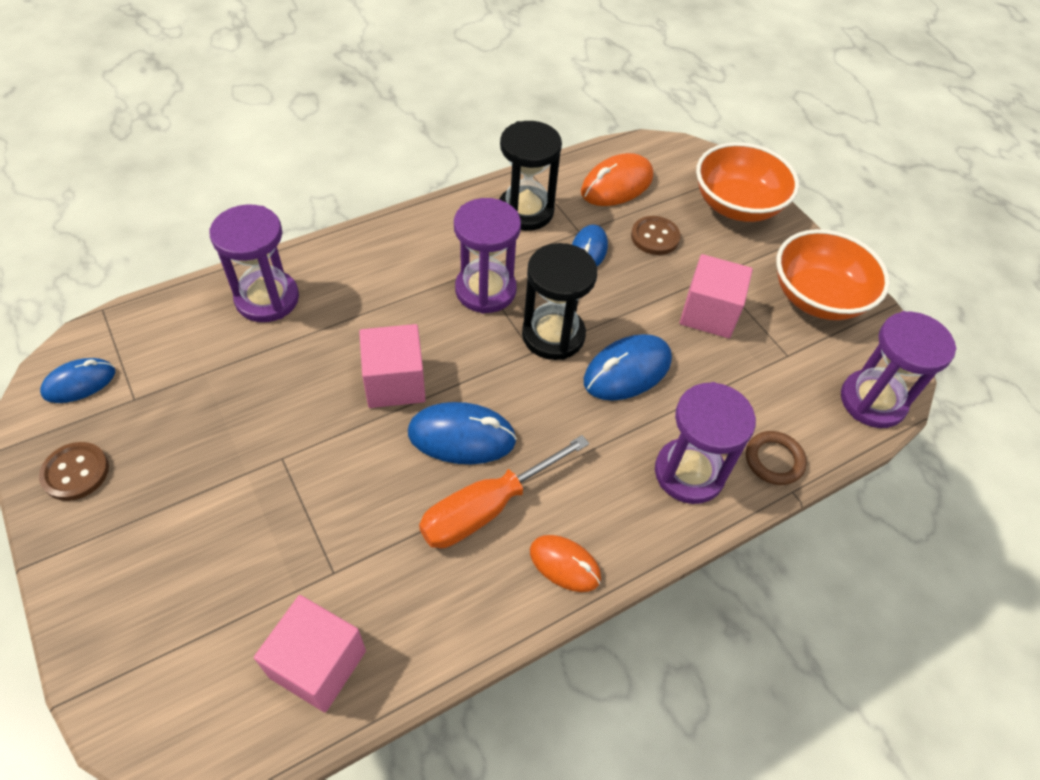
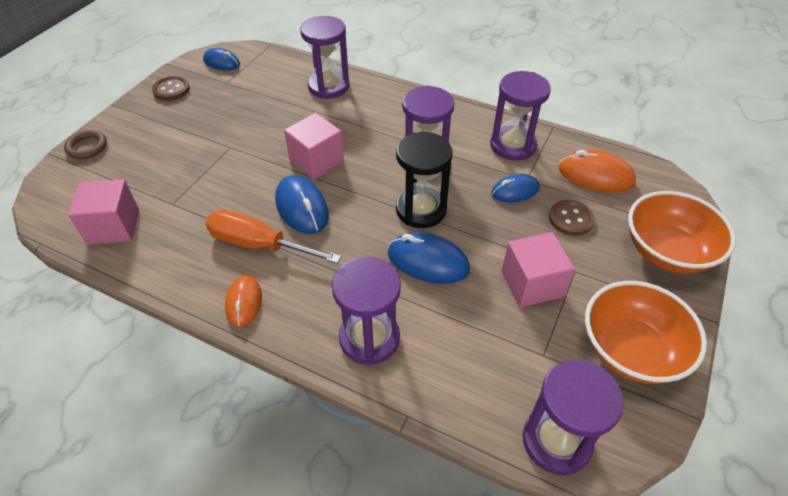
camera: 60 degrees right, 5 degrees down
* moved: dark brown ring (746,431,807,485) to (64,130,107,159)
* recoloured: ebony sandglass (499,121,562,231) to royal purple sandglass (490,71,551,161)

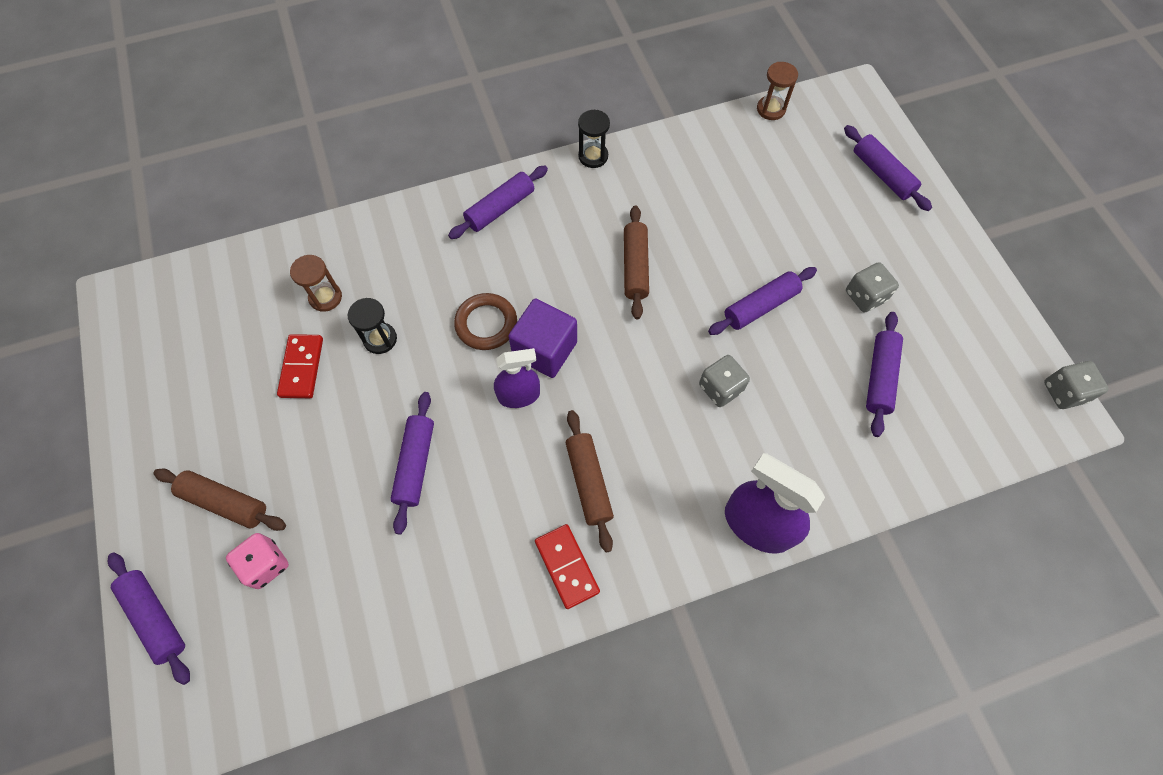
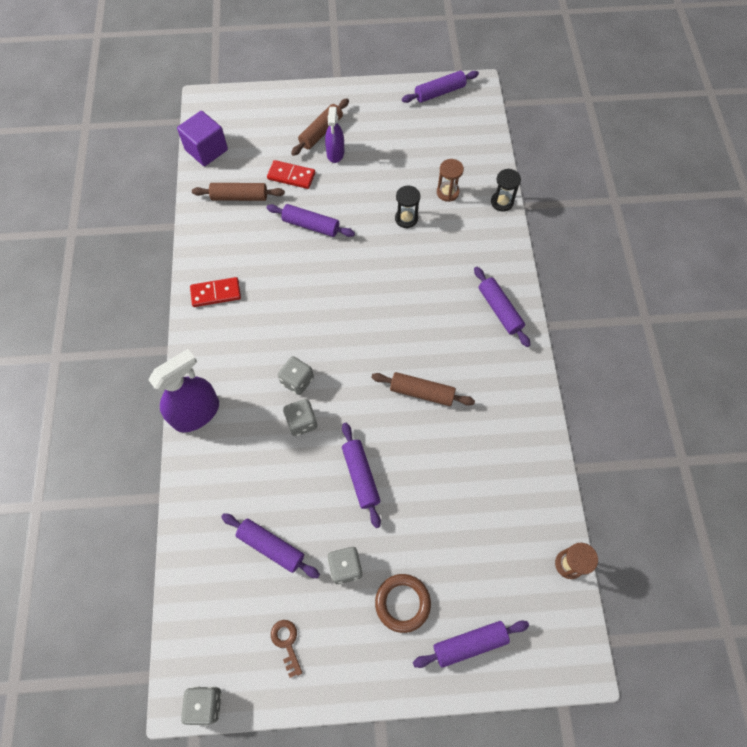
camera: 105 degrees right, 0 degrees up
* moved: royal purple block (508,298,577,378) to (177,111,228,166)
* moved: dark brown rolling pin (566,410,614,553) to (192,183,285,201)
* moved: scarlet domino (277,334,323,398) to (267,160,315,189)
* added: dark brown door key (271,620,302,678)
* added: grey die (278,356,314,395)
* moved: royal purple sprayer (494,348,540,408) to (325,107,344,163)
* moved: dark brown ring (454,293,517,350) to (375,574,431,633)
* moved: royal purple rolling pin (108,552,190,685) to (402,71,479,103)
* moved: ebony sandglass (578,110,610,168) to (491,169,521,212)
* removed: rosy die (226,533,289,589)

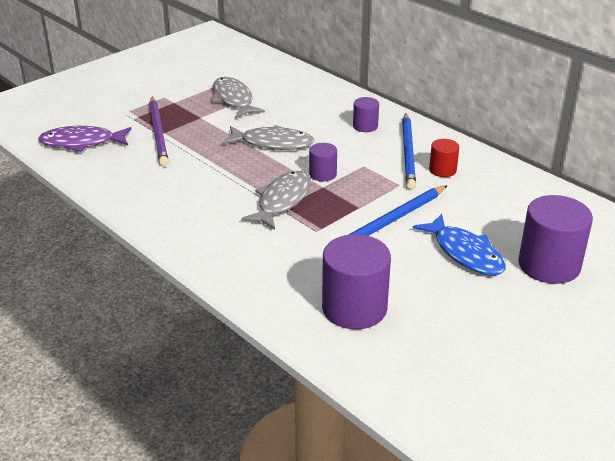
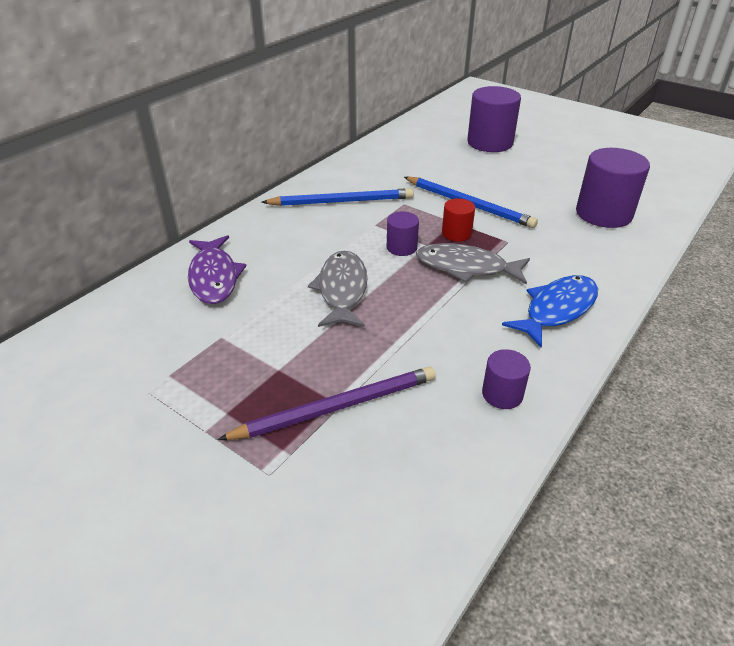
camera: 100 degrees left, 5 degrees up
* moved: royal purple fish figure (38,126,131,152) to (188,235,247,304)
* moved: scarlet cylinder (429,139,459,177) to (442,198,475,242)
* moved: royal purple cylinder (353,97,379,132) to (482,349,531,409)
* moved: cobalt fish figure (413,214,506,276) to (502,275,598,347)
* removed: grey fish figure (212,77,265,119)

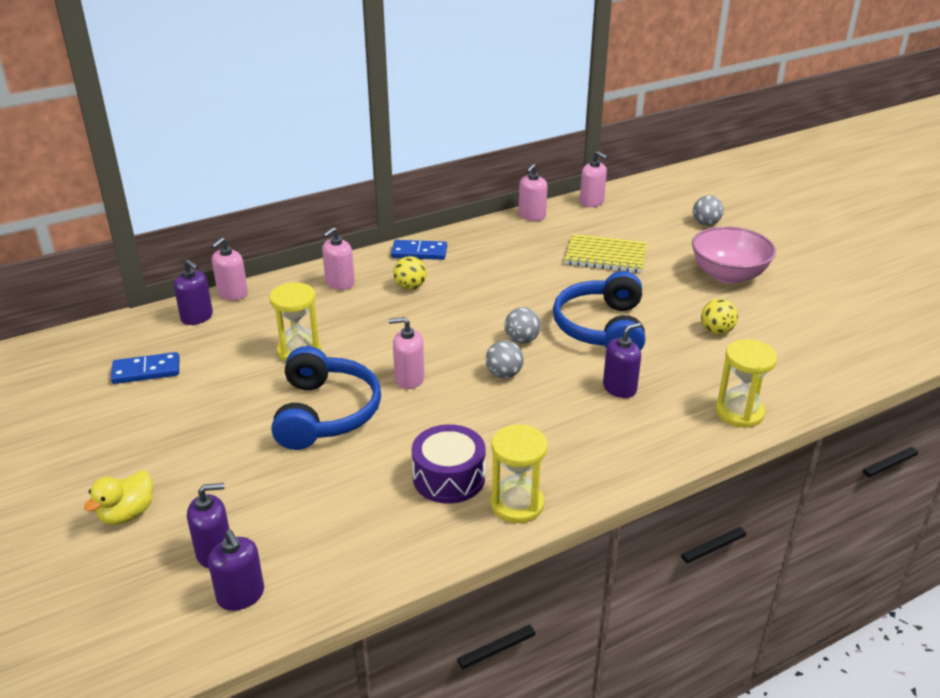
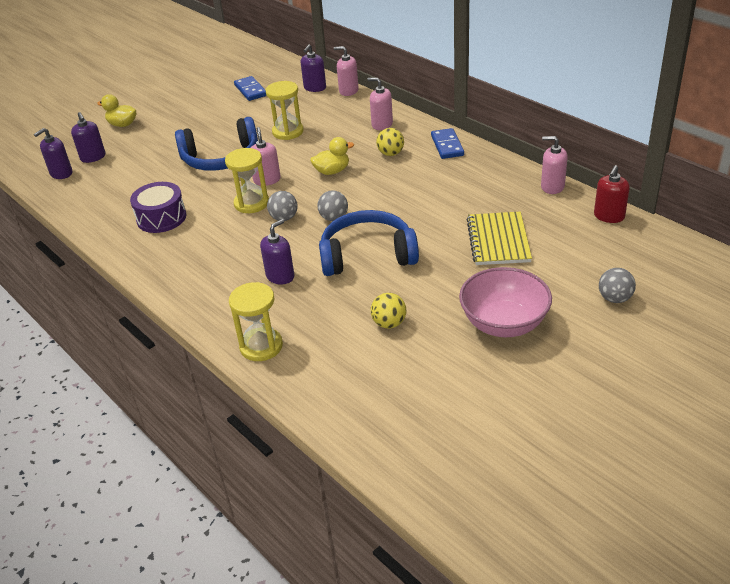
camera: 80 degrees right, 5 degrees up
* moved: bright yellow sandglass (490,424,548,523) to (225,148,269,213)
* turned: royal purple pump bottle (603,322,641,398) = (260,219,294,285) 90 degrees counterclockwise
* added: bright yellow toy duck (310,137,354,175)
* recoloured: rosy pump bottle (580,151,608,207) to scarlet pump bottle (594,165,630,223)

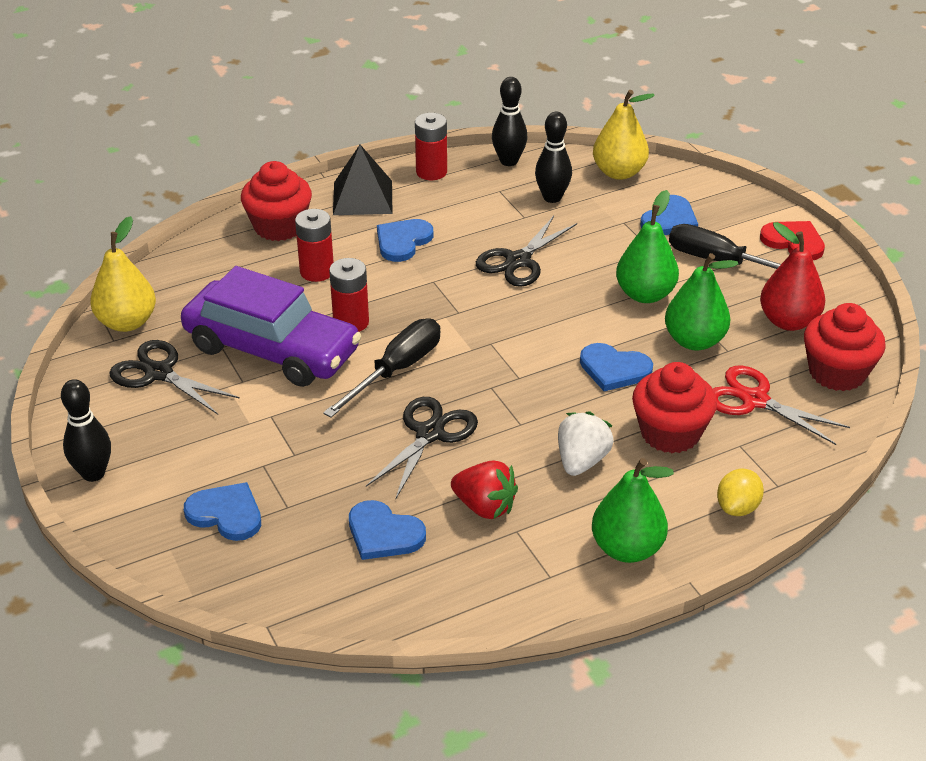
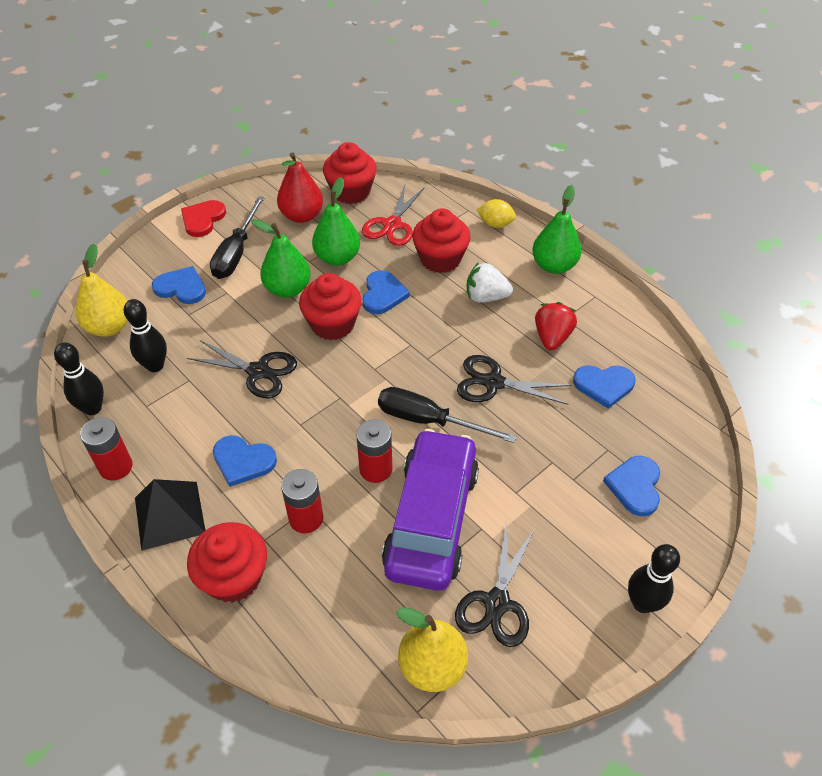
camera: 105 degrees left, 10 degrees up
* added: scarlet fairy cake (299,273,362,340)
* turned: cobalt heart shape (349,500,426,560) = (573,365,636,409) 75 degrees clockwise

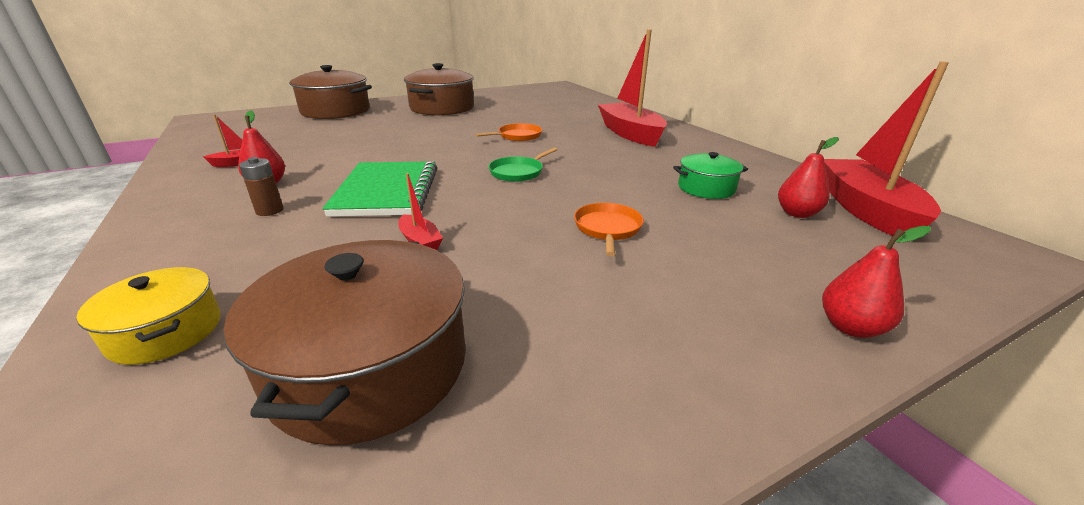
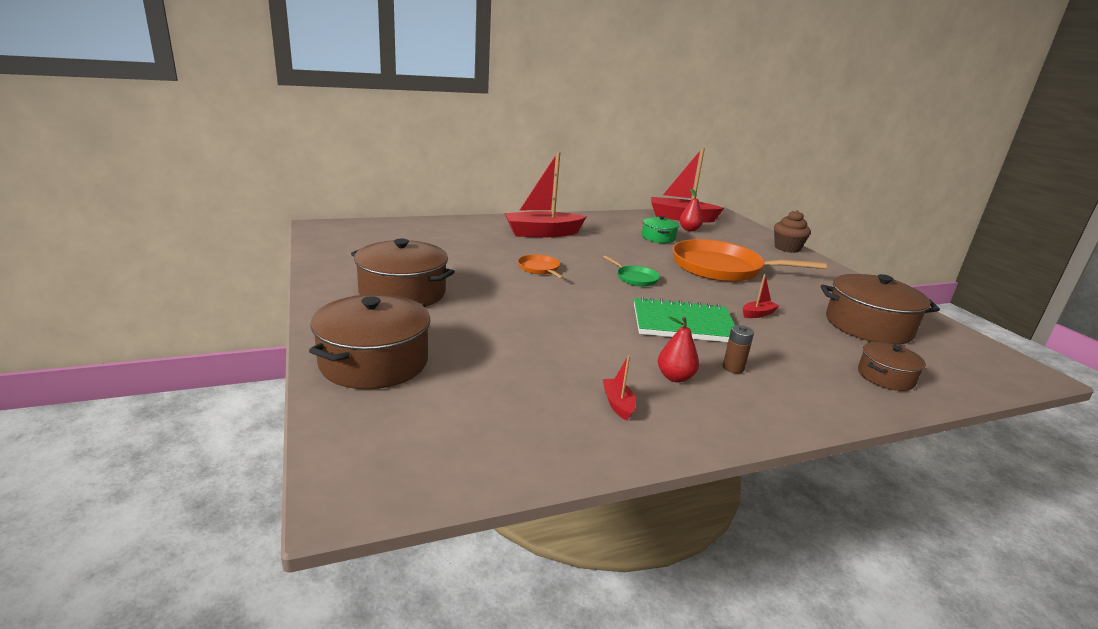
camera: 85 degrees left, 5 degrees down
* resized: bright orange skillet (574,203,644,256) = (672,239,827,282) x2.28
* replaced: scarlet pear (822,226,931,338) to dark brown fairy cake (774,210,811,253)
* recoloured: bright yellow stockpot (77,267,221,365) to dark brown stockpot (858,342,926,391)

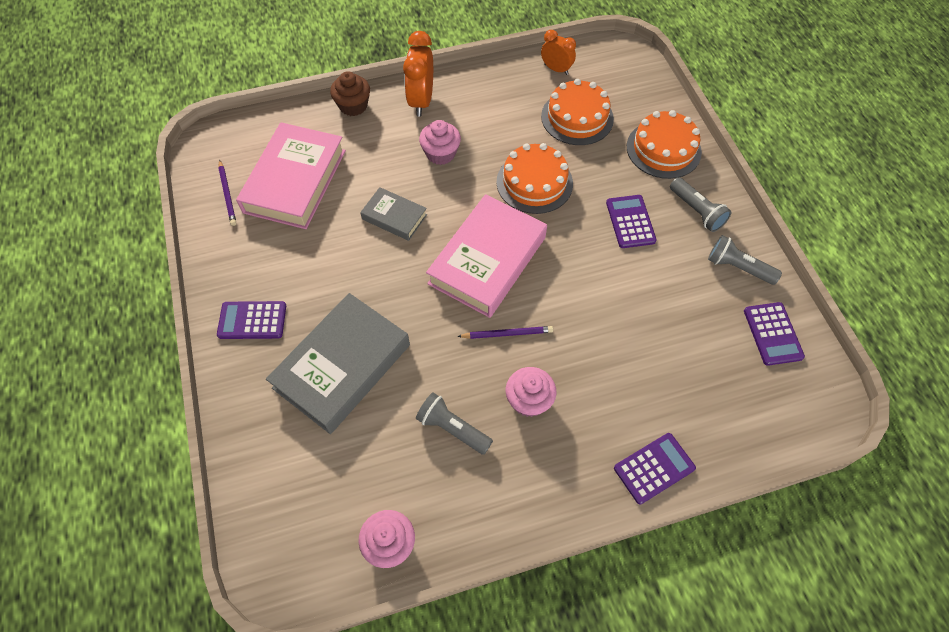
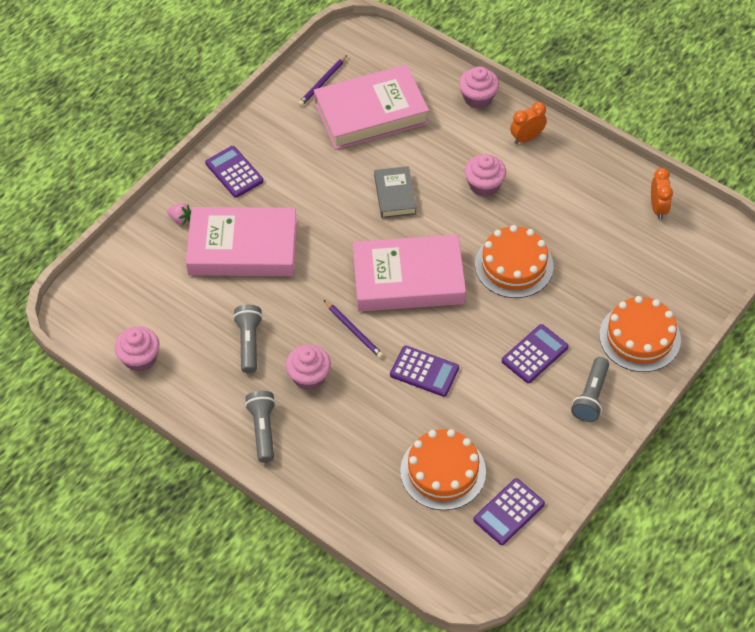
camera: 55 degrees right, 5 degrees down
* added: rosy toy strawberry (167,203,191,225)
* recoloured: grey hardcover (266,293,410,434) to rosy hardcover (186,207,297,276)
* moved: grey flashlight (708,235,782,285) to (245,391,276,463)
* moved: royal purple pocket calculator (614,433,696,505) to (390,346,459,397)
* moved: bright orange cake (541,79,614,145) to (400,429,486,510)
* recoloured: dark brown fairy cake (330,71,370,116) to rosy fairy cake (459,66,499,109)
* resized: bright orange alarm clock (403,31,433,117) = (510,102,547,144) x0.63

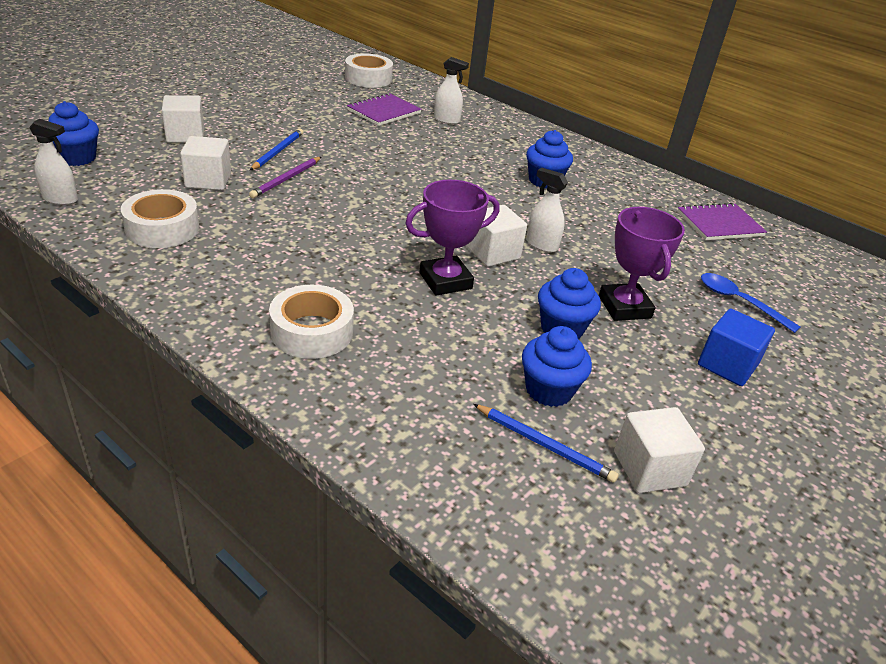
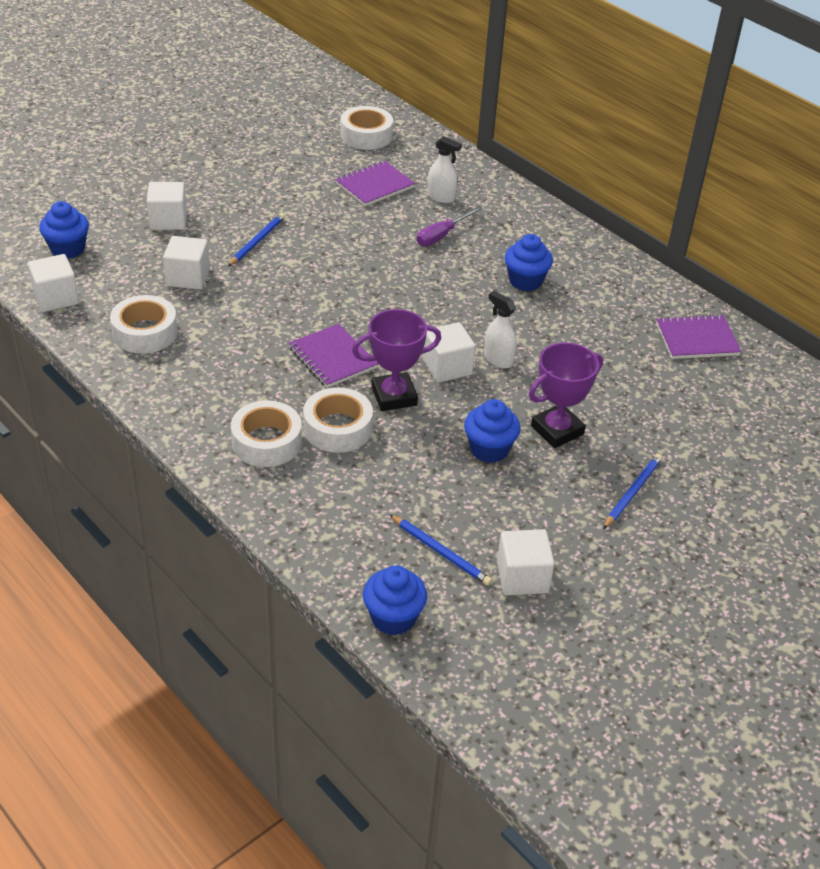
camera: 10 degrees right, 5 degrees up
* replaced: pure white sprayer (29,119,78,205) to pure white block (28,254,79,312)
* added: royal purple notepad (289,324,378,388)
* added: pure white roll of tape (303,387,373,453)
* moved: cobalt fairy cake (522,326,592,407) to (363,565,427,635)
* added: royal purple screwdriver (417,206,483,246)
* turned: royal purple award cup (599,207,685,321) = (529,343,603,448) 60 degrees clockwise
* replaced: cobalt block (698,308,775,386) to cobalt lead pencil (603,454,663,529)
* removed: royal purple lead pencil (249,157,321,198)
* removed: cobalt spoon (701,273,800,333)

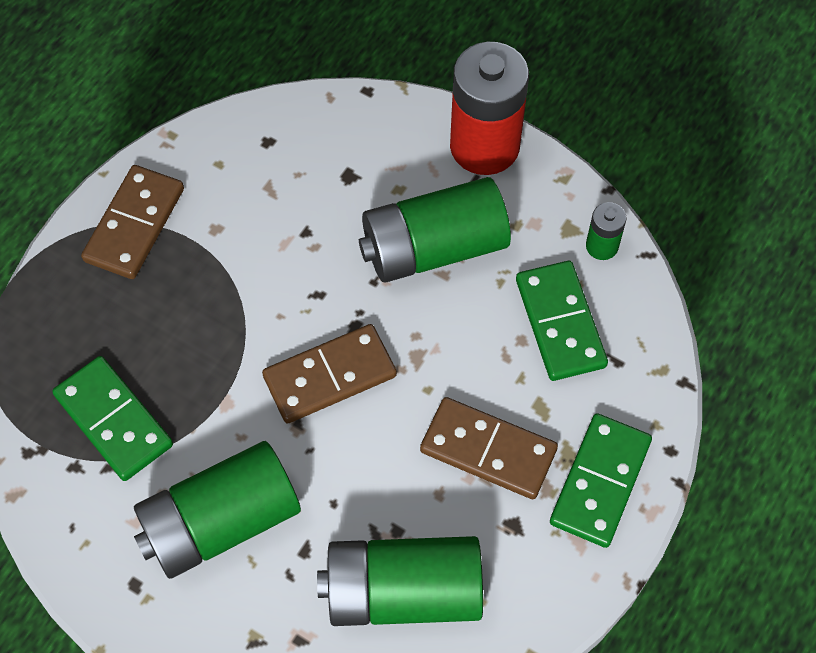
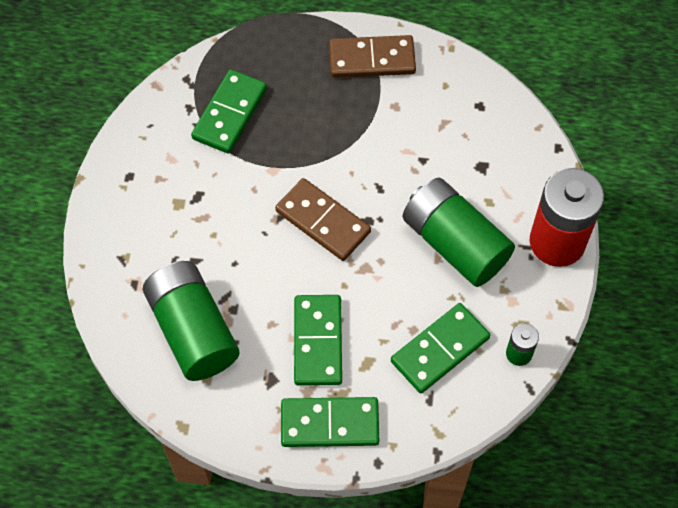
camera: 65 degrees right, 0 degrees up
* recoloured: dark brown domino (420,397,558,499) to emerald domino (294,295,342,386)
* removed: emerald AA battery (134,441,301,579)

